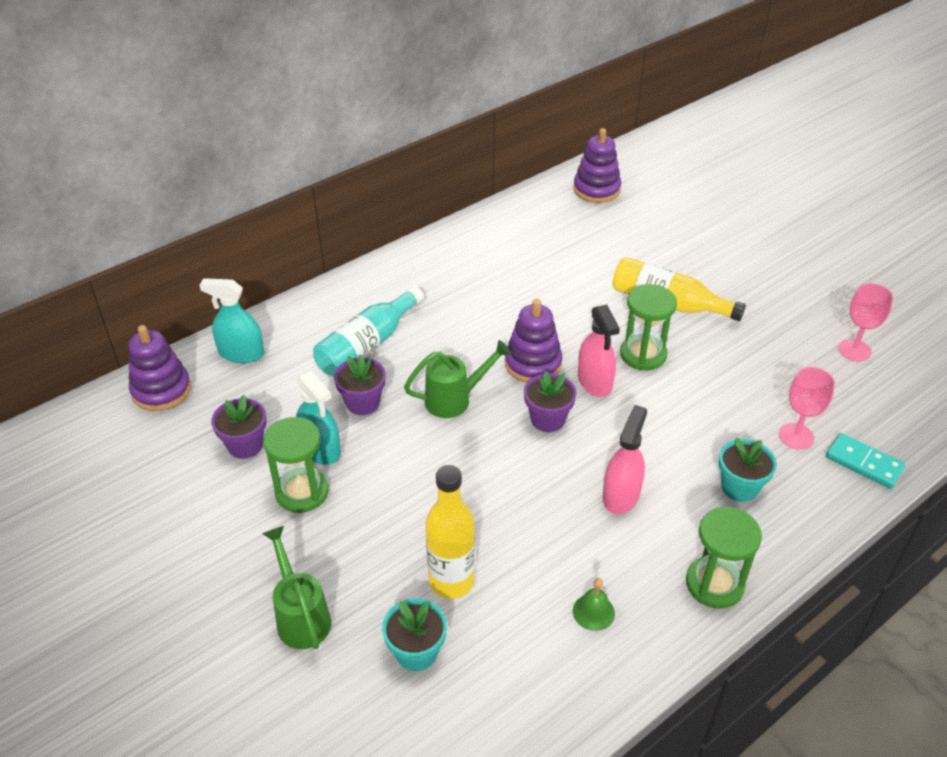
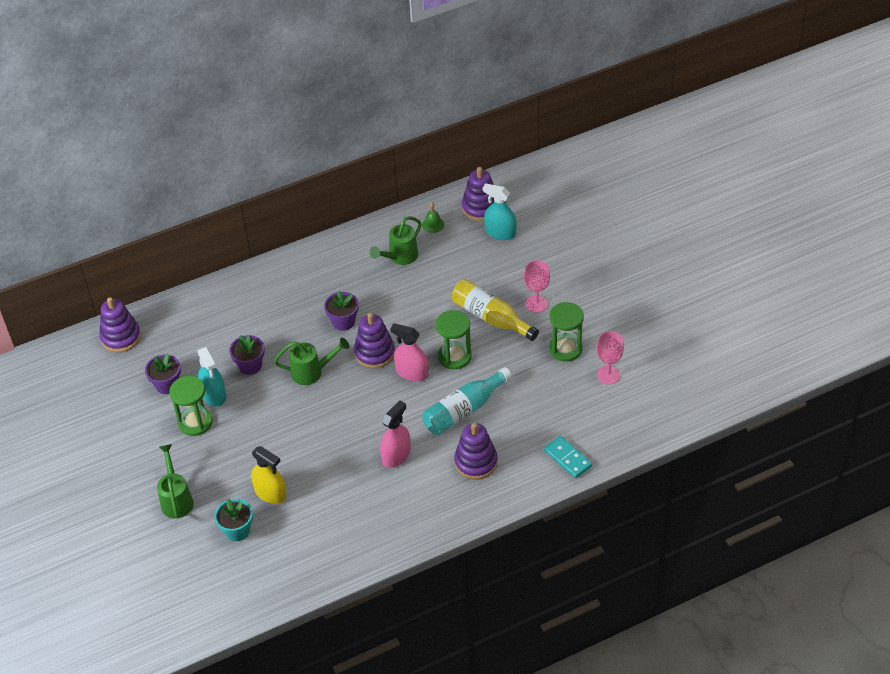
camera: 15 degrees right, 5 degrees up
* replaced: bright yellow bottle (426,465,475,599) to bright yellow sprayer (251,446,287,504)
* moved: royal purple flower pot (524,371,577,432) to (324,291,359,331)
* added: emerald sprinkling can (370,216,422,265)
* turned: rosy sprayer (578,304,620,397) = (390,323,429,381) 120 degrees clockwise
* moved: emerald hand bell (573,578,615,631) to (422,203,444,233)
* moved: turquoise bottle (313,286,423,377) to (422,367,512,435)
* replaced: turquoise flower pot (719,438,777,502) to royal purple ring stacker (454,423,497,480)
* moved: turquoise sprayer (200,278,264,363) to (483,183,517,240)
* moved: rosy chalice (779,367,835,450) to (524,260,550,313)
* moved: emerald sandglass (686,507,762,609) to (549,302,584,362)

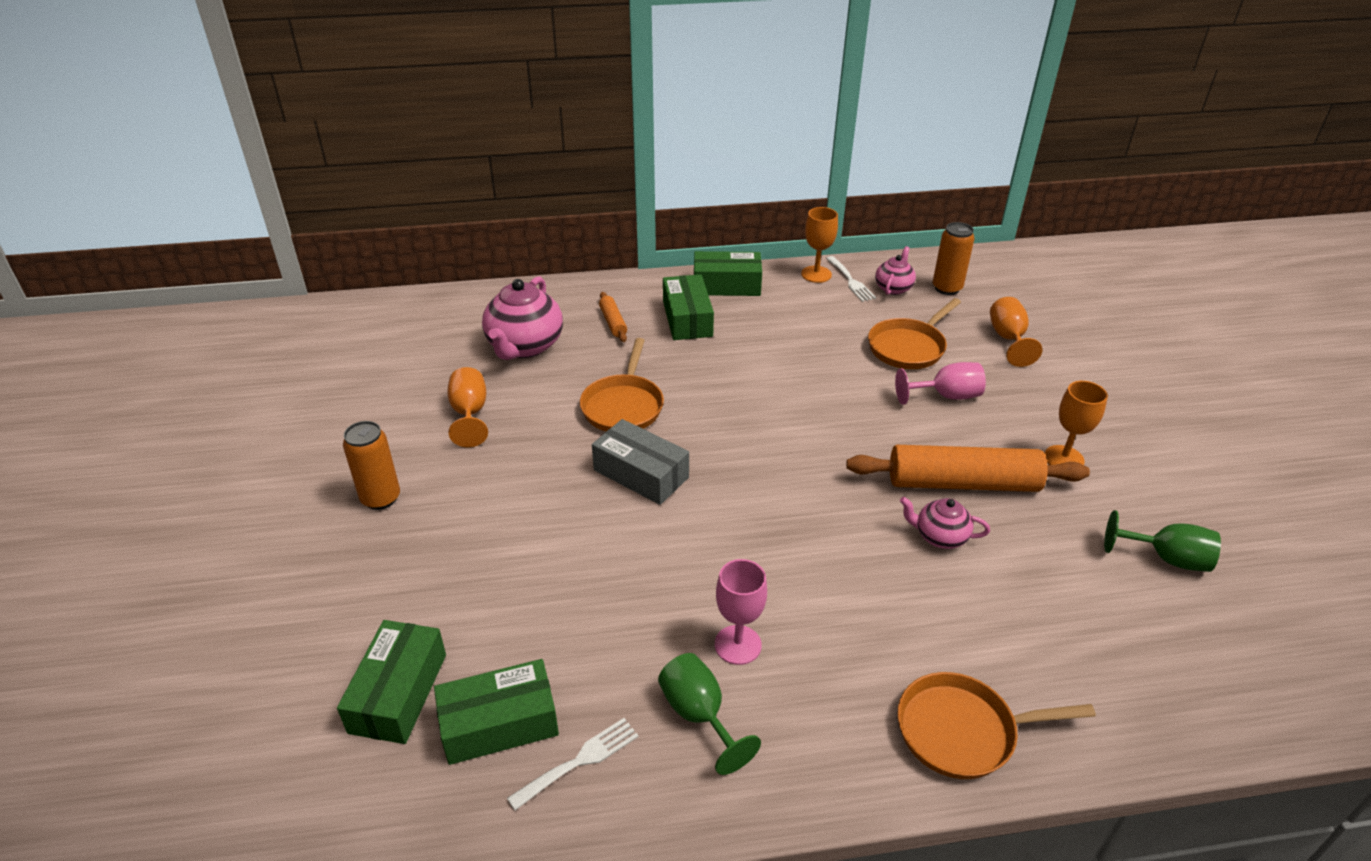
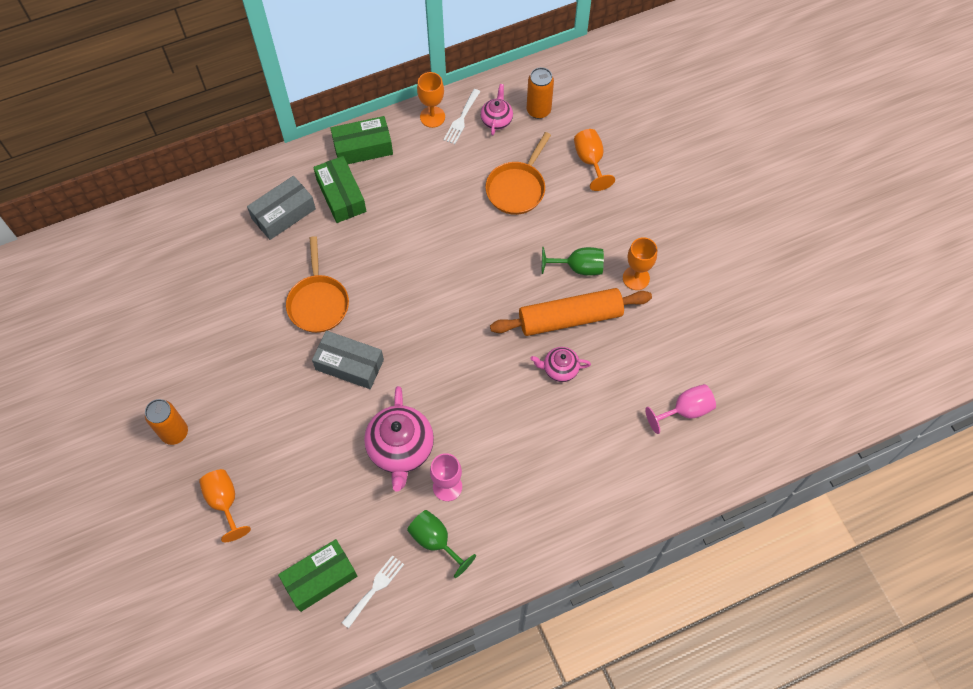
camera: 15 degrees left, 25 degrees up
* moved: bright orange chalice (447,367,488,448) to (199,469,251,542)
* replaced: bright orange rolling pin (599,292,627,342) to grey box (247,176,316,240)
* moved: rosy teapot (482,276,563,360) to (364,386,434,492)
* turned: pure white dinner fork (826,256,876,302) = (443,89,481,144) 60 degrees clockwise
* moved: emerald chalice (1104,510,1221,572) to (542,247,604,275)
* moved: rosy chalice (895,362,986,405) to (645,384,716,434)
* removed: emerald box (337,620,446,744)
* removed: bright orange skillet (897,672,1096,779)

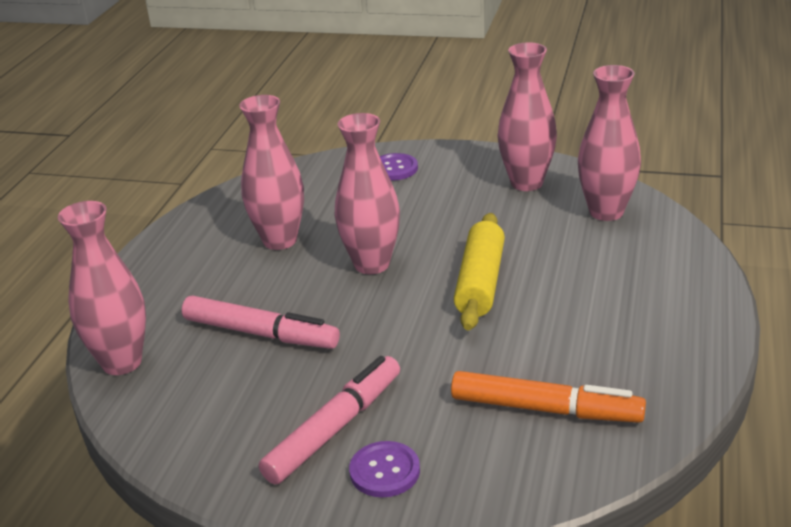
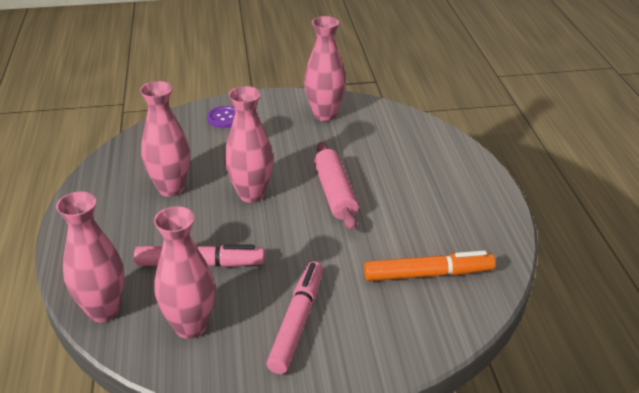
camera: 25 degrees left, 5 degrees up
* moved: rosy tall vase (578,65,641,221) to (154,206,215,339)
* recoloured: bright yellow rolling pin (454,213,505,330) to rosy rolling pin (314,142,359,231)
* removed: royal purple shirt button (349,441,420,497)

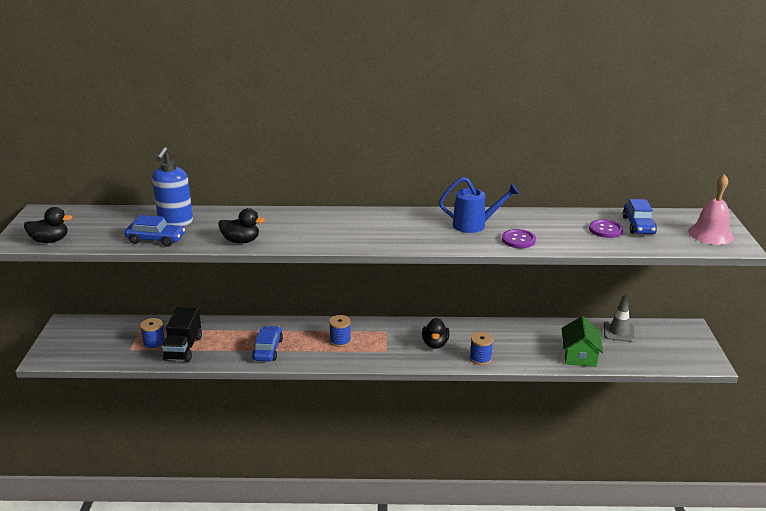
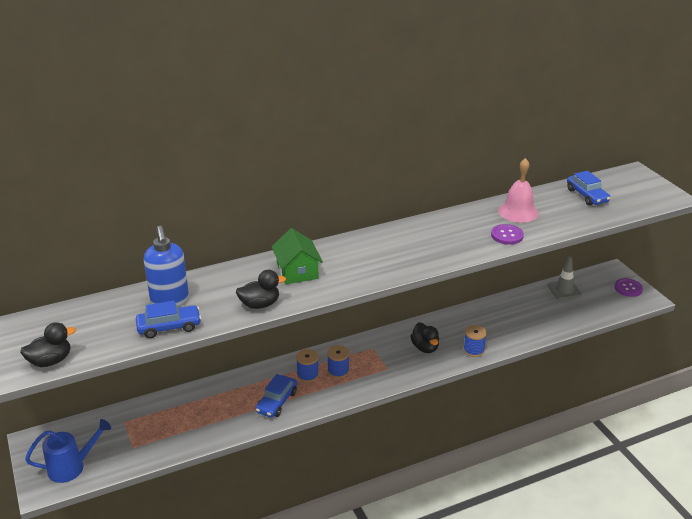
camera: 25 degrees left, 5 degrees up
* moved: cobalt sprinkling can (439,177,519,233) to (25,419,111,483)
* turned: cobalt toy car (252,326,283,362) = (256,374,297,418) 135 degrees counterclockwise
* moved: emerald toy house (562,316,603,367) to (272,228,323,284)
* moved: cobalt bobbin (140,318,165,350) to (296,349,319,382)
* moved: rosy hand bell (688,174,734,245) to (498,158,538,223)
* moved: royal purple shirt button (589,219,623,238) to (614,278,643,297)
* removed: ebony truck (162,307,202,362)

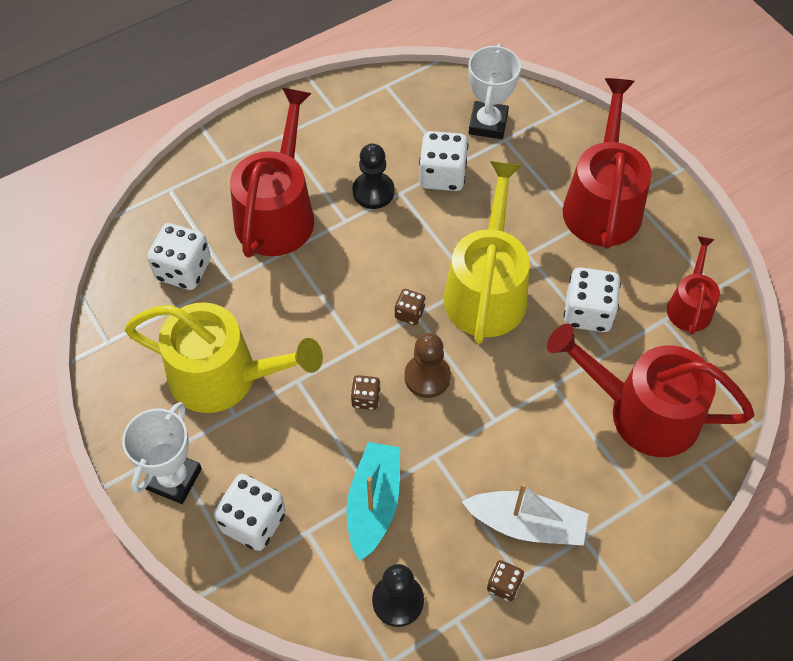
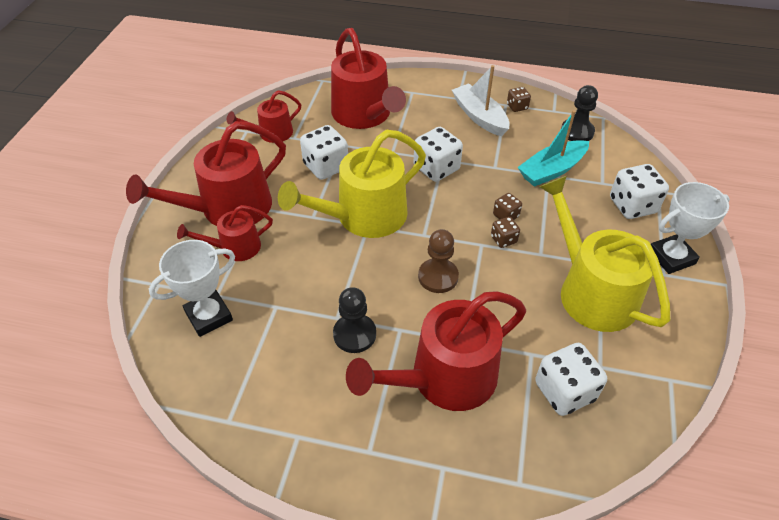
camera: 135 degrees left, 10 degrees down
* added: scarlet sprinkling can (177,205,273,261)
* moved: pure white die (419,131,468,191) to (414,127,463,182)
* moved: dark brown chess pawn (404,333,451,398) to (418,229,459,293)
* moved: dark brown die (395,289,425,325) to (491,217,520,248)

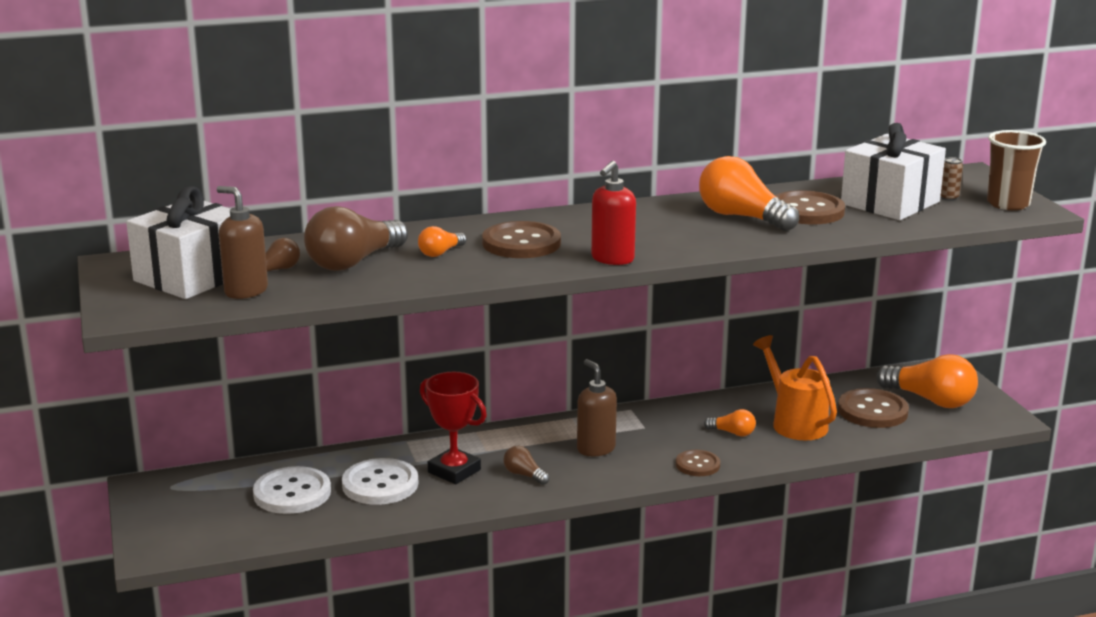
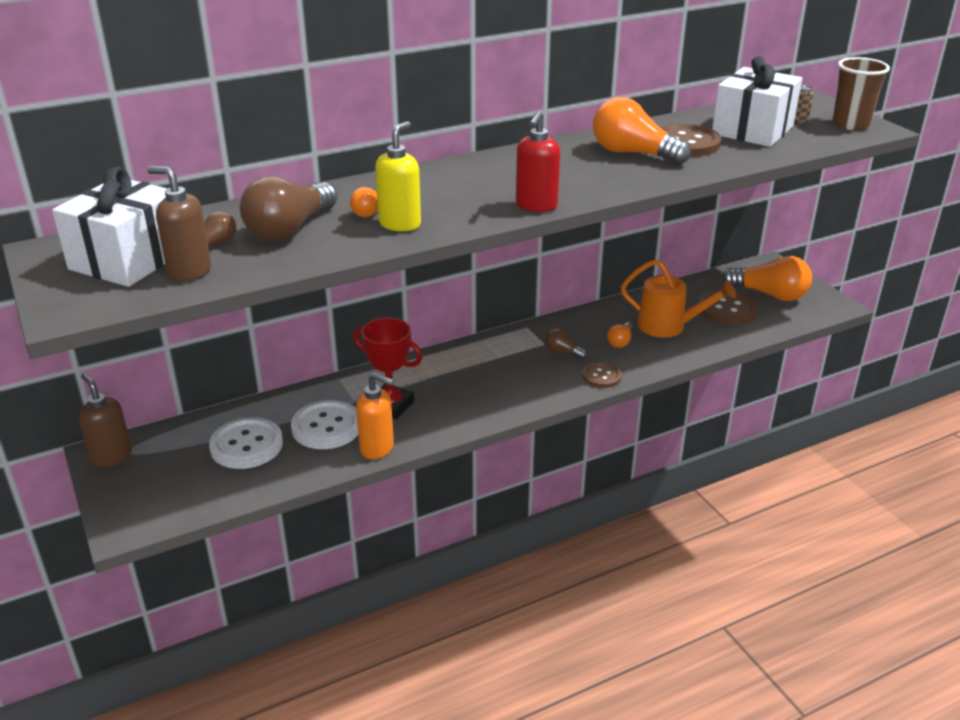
camera: 10 degrees left, 10 degrees up
* moved: dark brown pump bottle (577,359,617,456) to (79,373,132,468)
* added: bright orange pump bottle (356,373,394,459)
* added: bright yellow pump bottle (375,121,421,231)
* moved: dark brown light bulb (503,446,550,485) to (545,328,587,359)
* turned: bright orange light bulb (704,409,756,437) = (607,322,633,348) 105 degrees clockwise
* turned: bright orange sprinkling can (753,335,837,440) = (621,259,736,338) 150 degrees clockwise
* removed: dark brown shirt button (482,221,561,258)

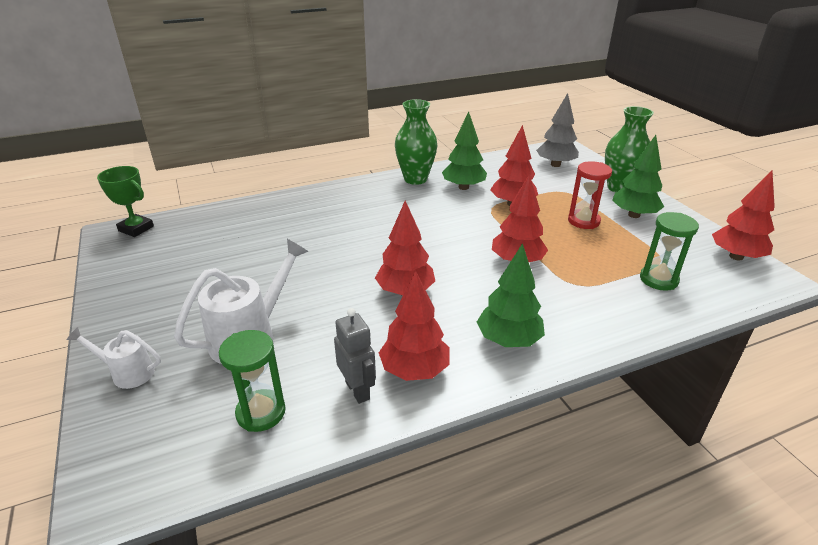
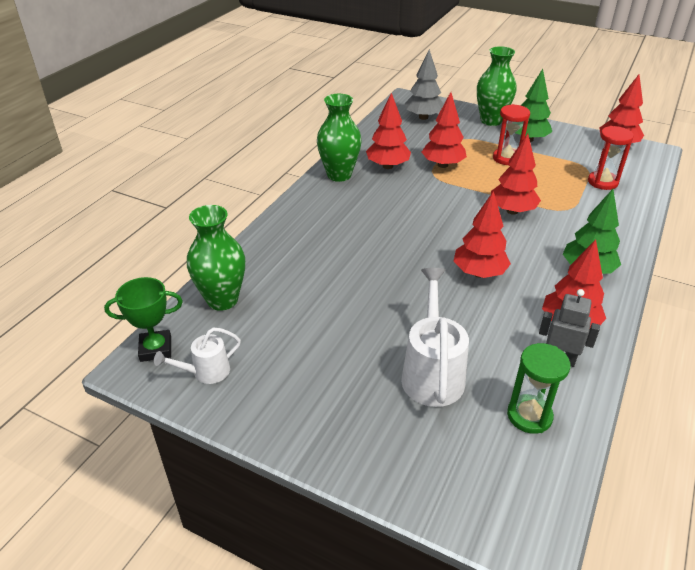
camera: 40 degrees left, 5 degrees up
* moved: pure white sprinkling can (67,327,161,389) to (154,328,241,384)
* added: emerald tall vase (187,205,245,311)
* recoloured: emerald toy tree (442,112,487,190) to scarlet toy tree (366,93,411,169)
* recoloured: emerald sandglass (640,212,699,291) to scarlet sandglass (588,126,634,190)

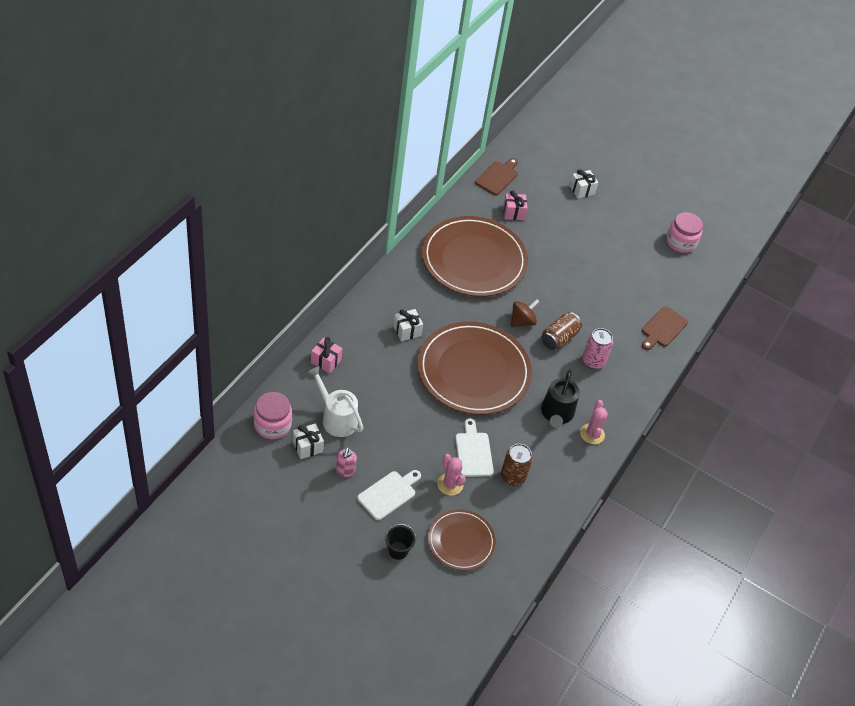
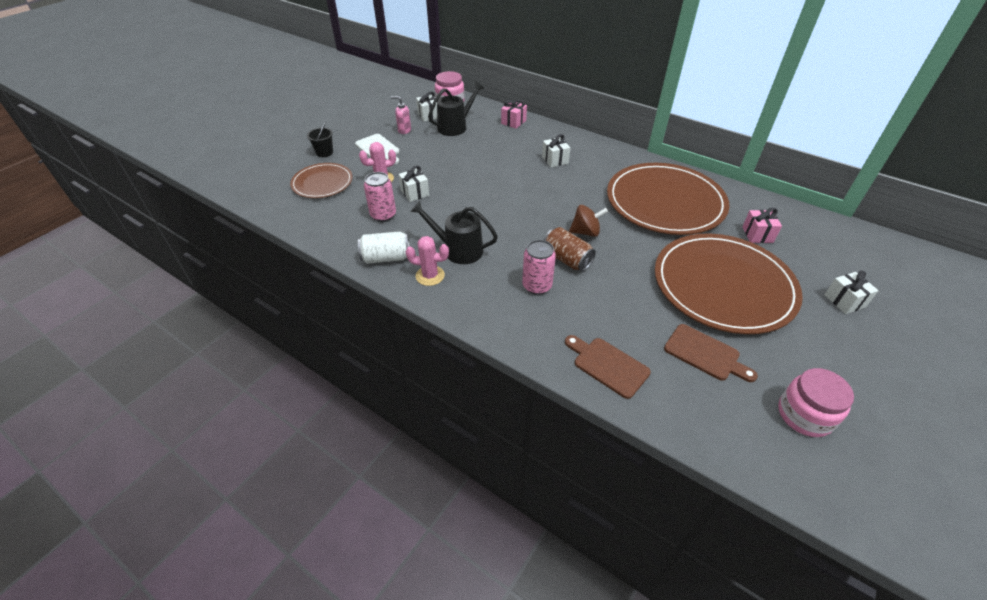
camera: 100 degrees right, 5 degrees down
* added: pure white can (358,231,410,264)
* recoloured: dark brown can (501,444,533,486) to rosy can (364,172,396,222)
* replaced: pure white cutting board (455,418,494,477) to pure white present (398,166,429,202)
* recoloured: pure white sprinkling can (308,366,363,437) to ebony sprinkling can (428,82,484,136)
* turned: dark brown toy top (511,299,539,327) = (569,205,608,237) 60 degrees counterclockwise
* moved: dark brown flat dish (417,322,532,415) to (655,234,803,334)
* moved: dark brown cutting board (475,158,518,195) to (664,324,758,382)

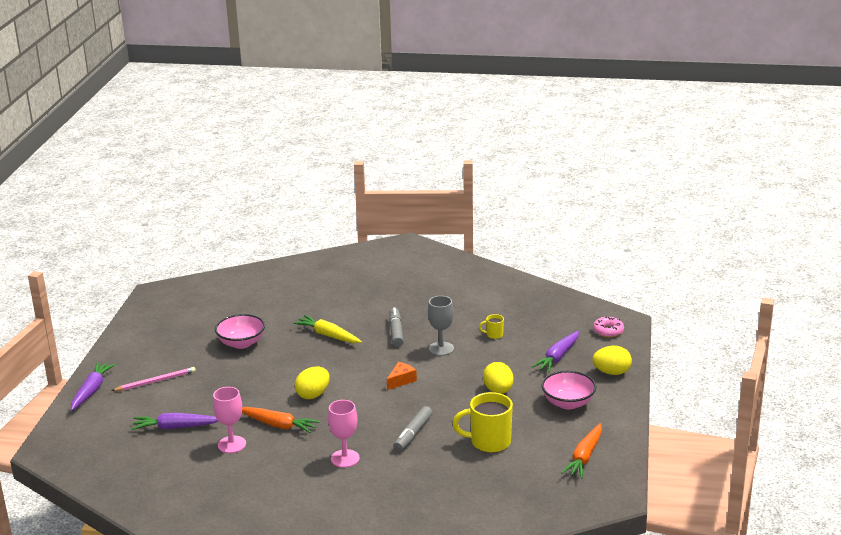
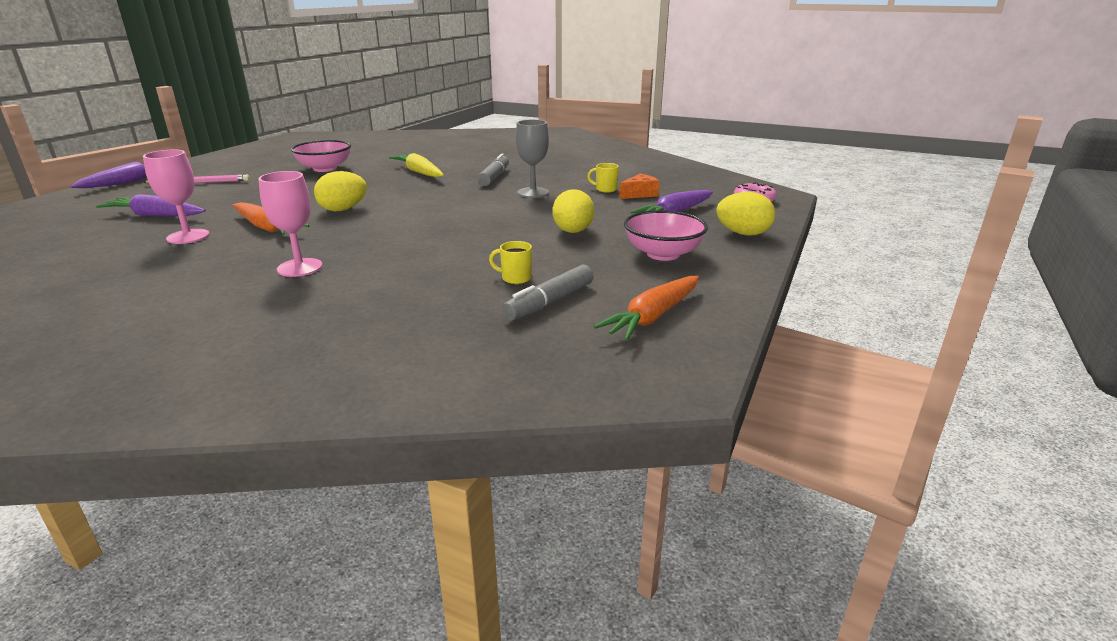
camera: 15 degrees right, 0 degrees up
* resized: bright yellow tea mug (452,392,513,453) = (489,241,532,284) x0.47
* moved: grey felt pen (393,406,433,451) to (502,265,594,321)
* moved: bright orange piece of cheese (387,362,417,390) to (619,174,659,199)

